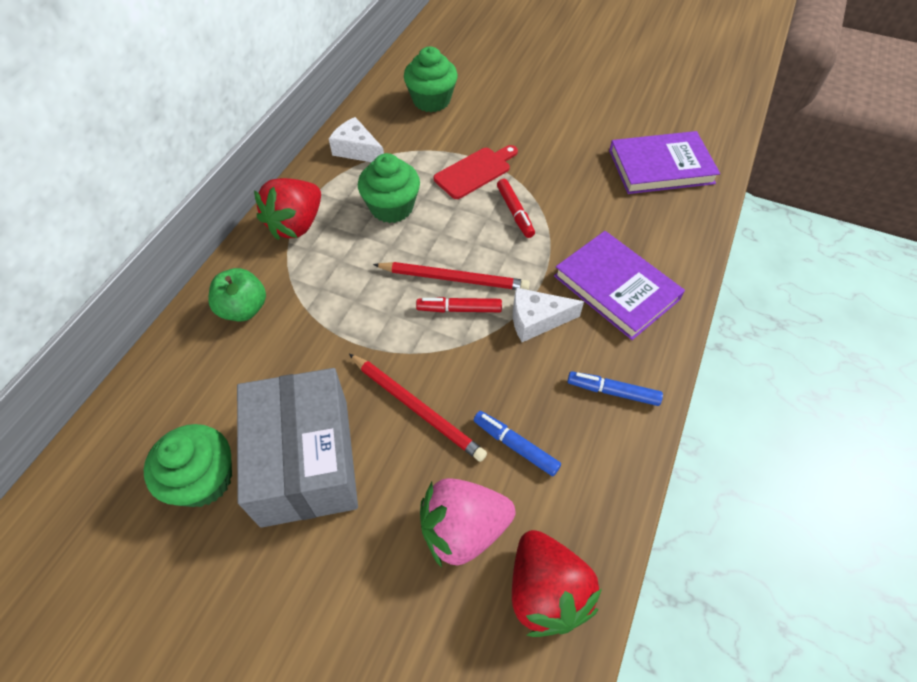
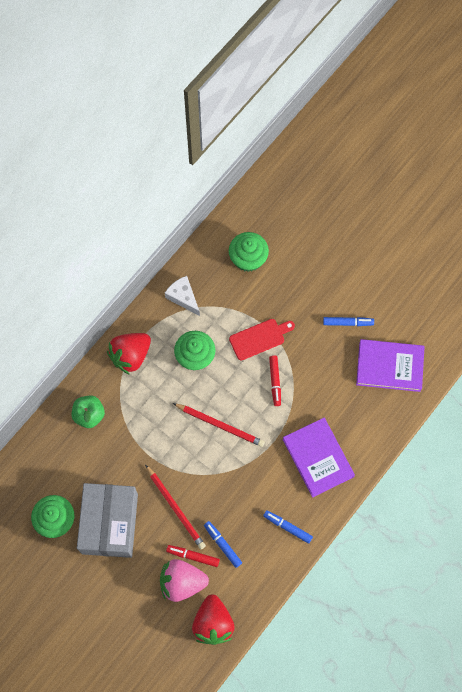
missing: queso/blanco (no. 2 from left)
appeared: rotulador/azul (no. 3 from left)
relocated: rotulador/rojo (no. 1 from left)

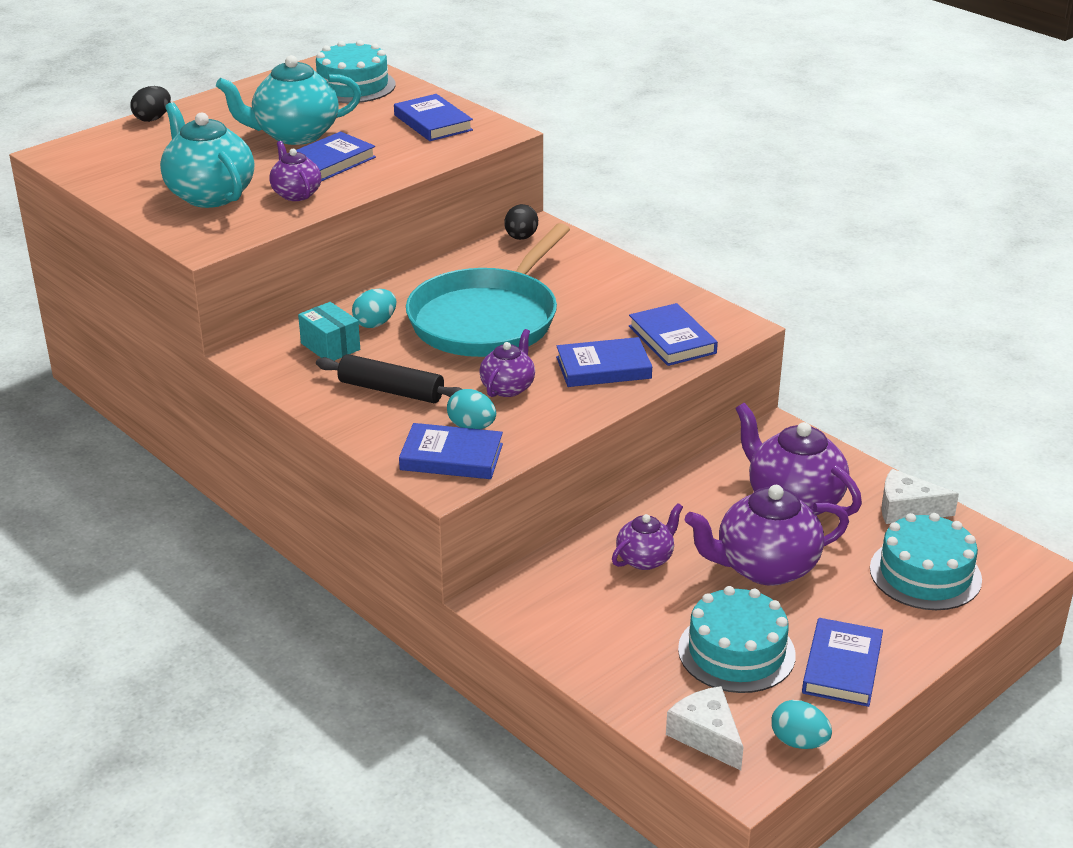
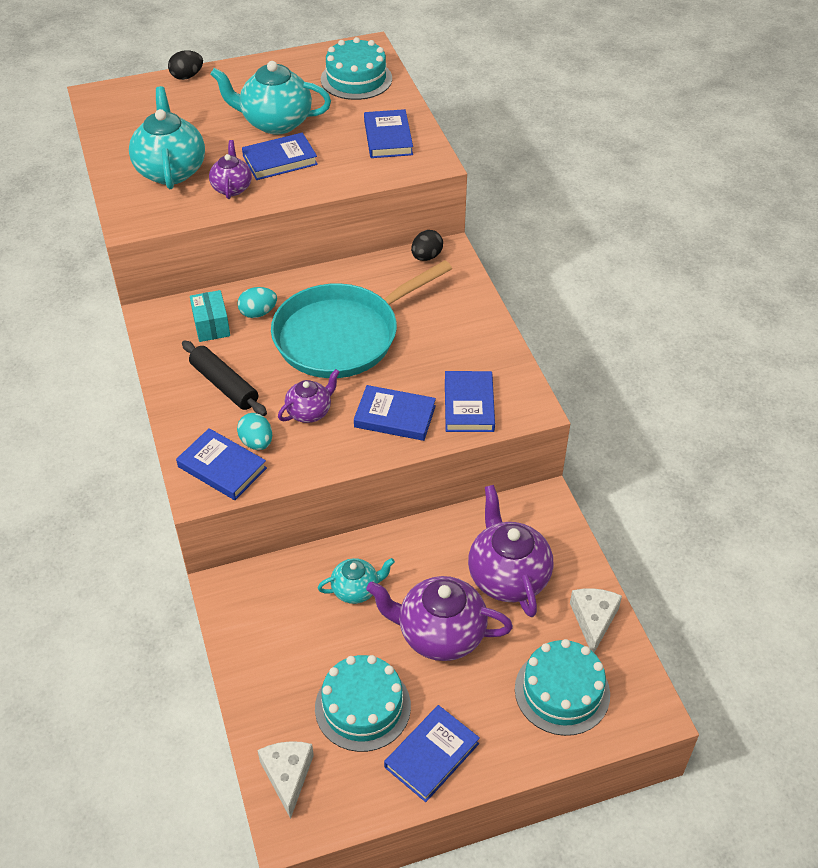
missing: huevo/turquesa (no. 3 from left)
colour: tetera/morado (no. 3 from left) to tetera/turquesa (no. 3 from left)
spun: queso/blanco (no. 2 from left) 60 degrees clockwise

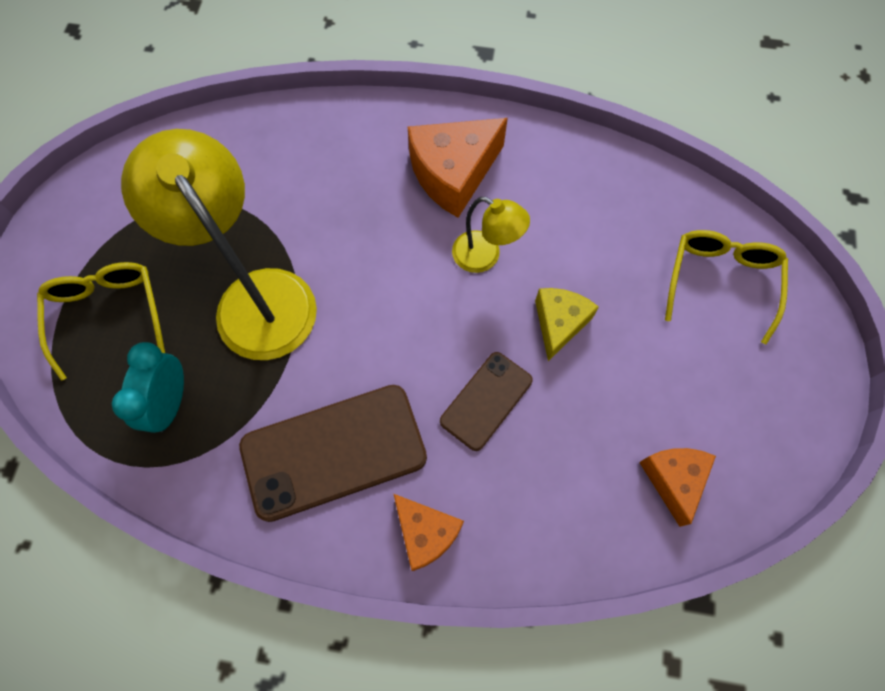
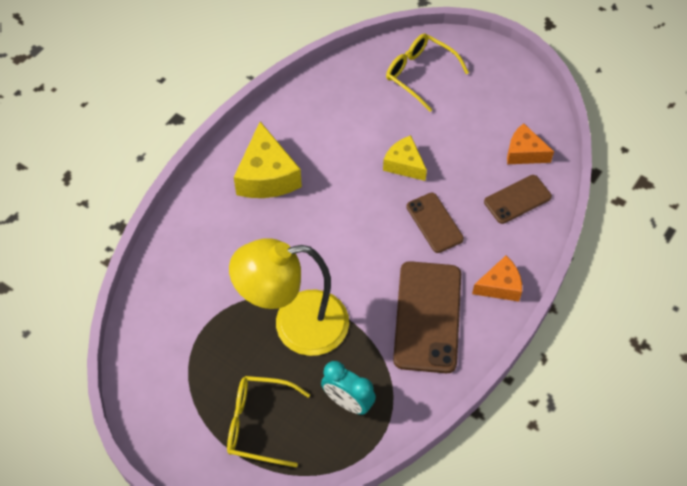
missing: lámpara/amarillo (no. 2 from left)
appeared: móvil/marrón (no. 3 from left)
colour: queso/naranja (no. 2 from left) to queso/amarillo (no. 1 from left)

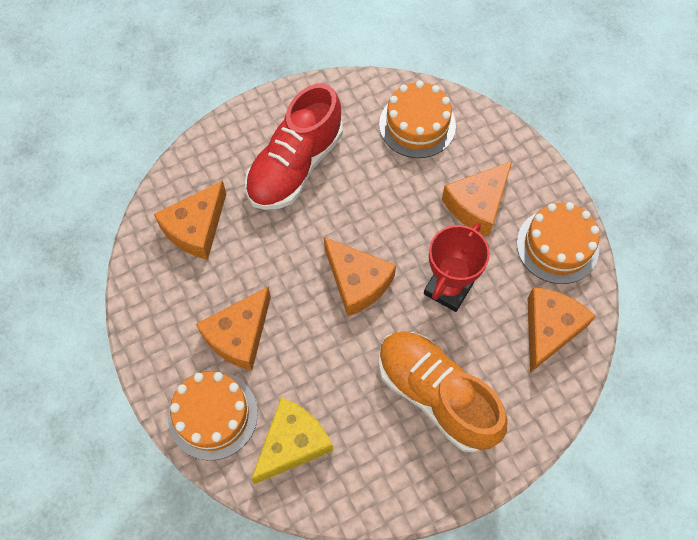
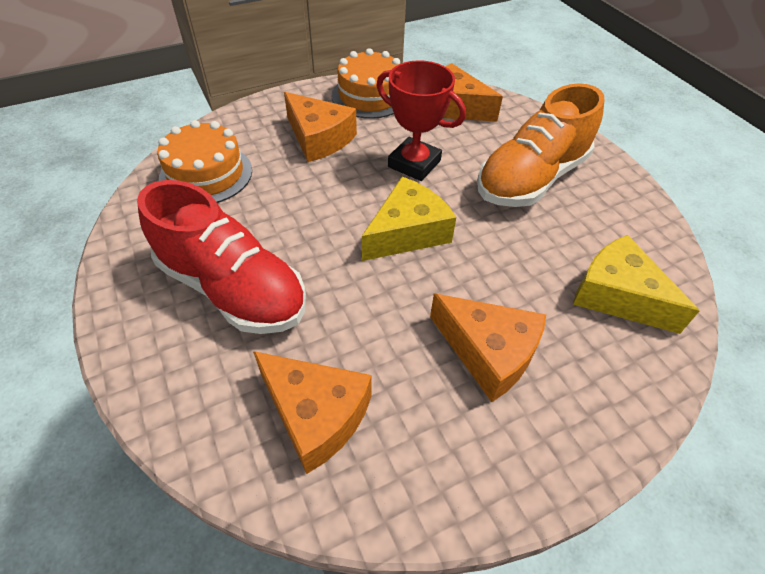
missing: tarta/naranja (no. 1 from left)
colour: queso/naranja (no. 3 from left) to queso/amarillo (no. 1 from left)

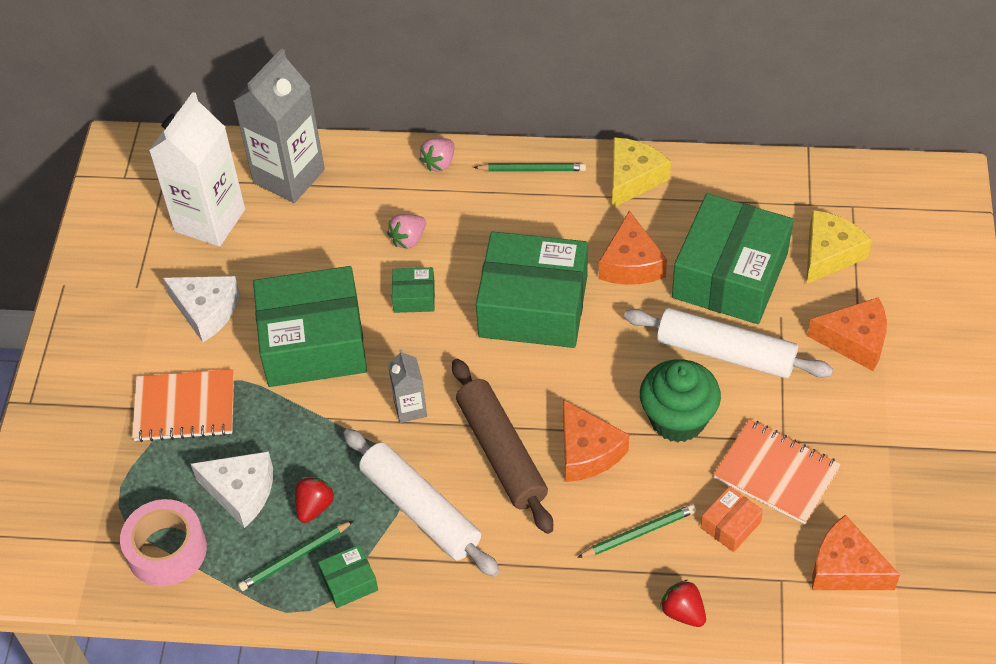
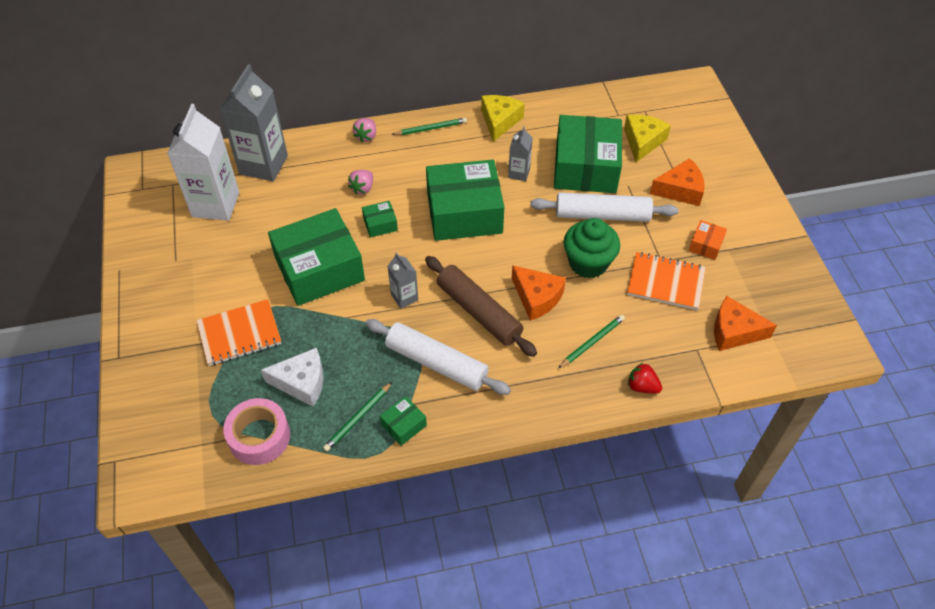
missing: queso/blanco (no. 1 from left); fresa/rojo (no. 1 from left)
relocated: caja/naranja
exchanged: queso/naranja (no. 2 from left) to cartón de leche/gris (no. 3 from left)

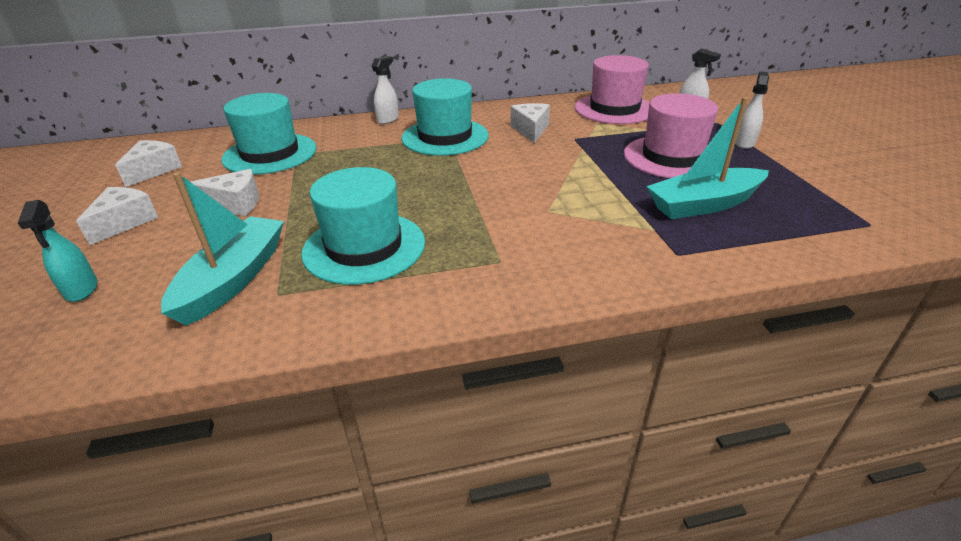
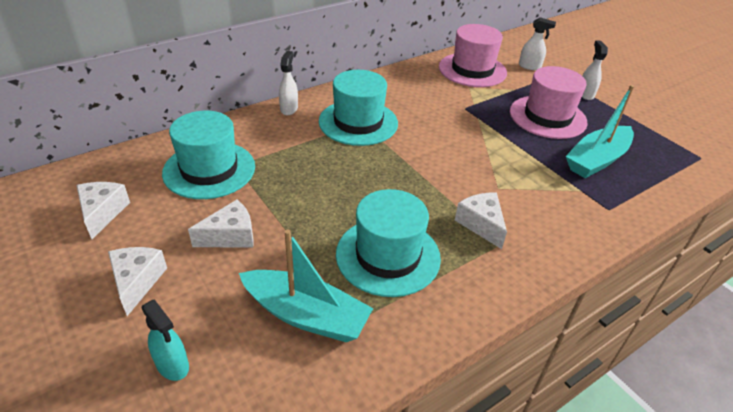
relocated: queso/blanco (no. 4 from left)
spun: barco/turquesa (no. 1 from left) 120 degrees clockwise

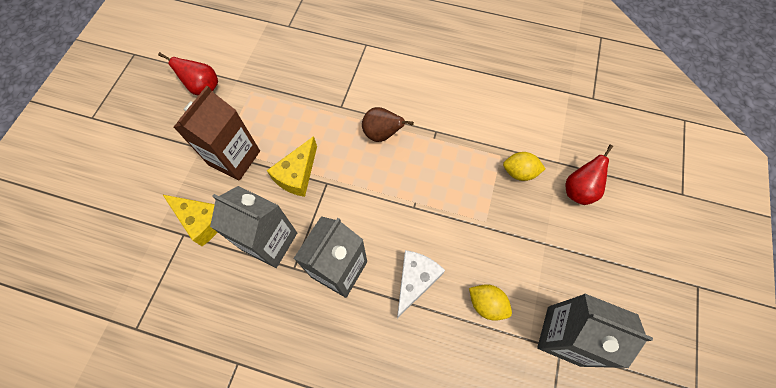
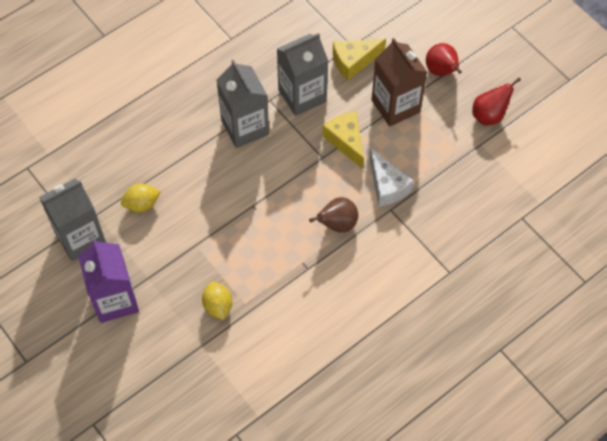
appeared: cartón de leche/morado
relocated: pera/rojo (no. 2 from left in the first image) to pera/rojo (no. 1 from left); queso/blanco
spun: limón/amarillo (no. 2 from left) 60 degrees counterclockwise

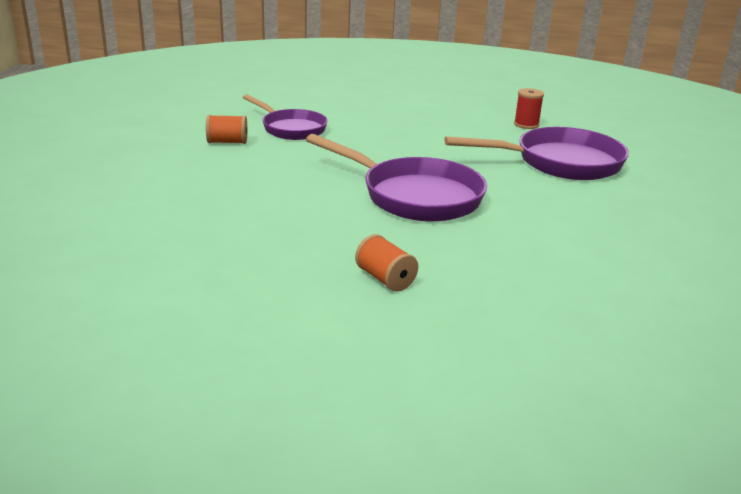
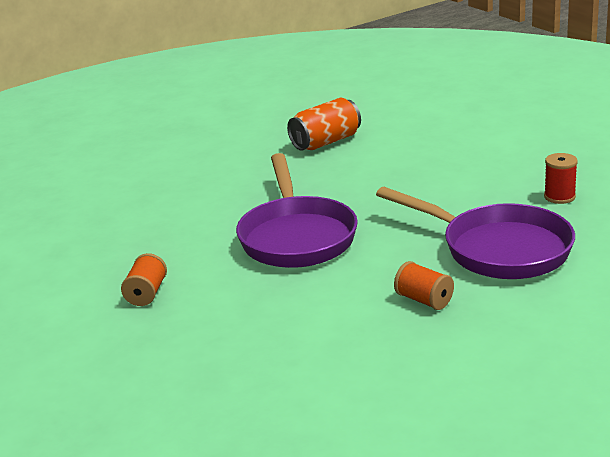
relocated: carrete/naranja (no. 1 from left in the first image) to carrete/naranja (no. 2 from left)
exchanged: sartén/morado (no. 1 from left) to lata/naranja

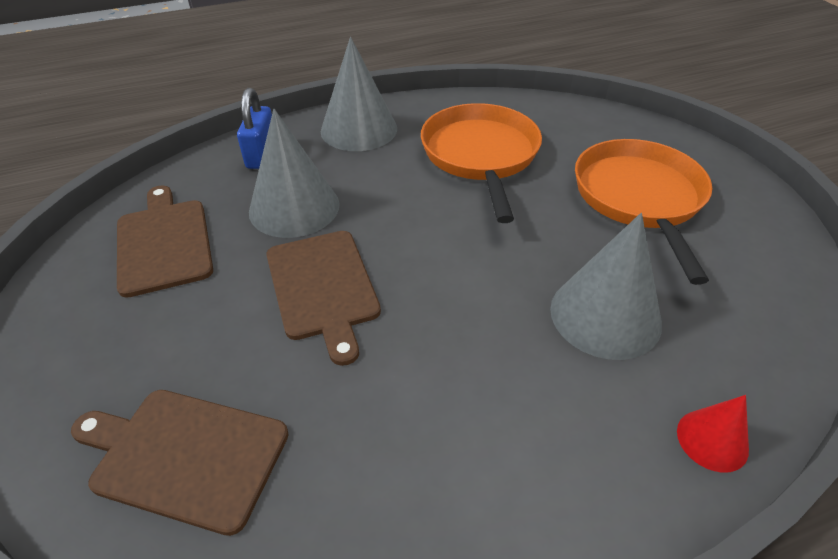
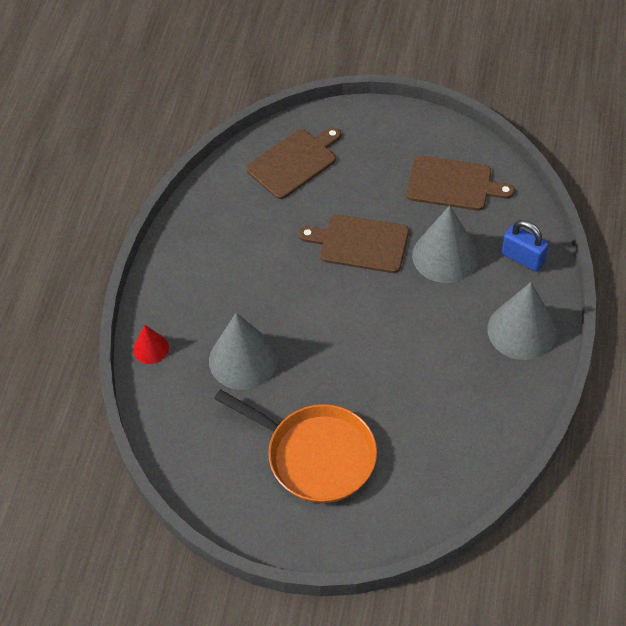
missing: sartén/naranja (no. 1 from left)

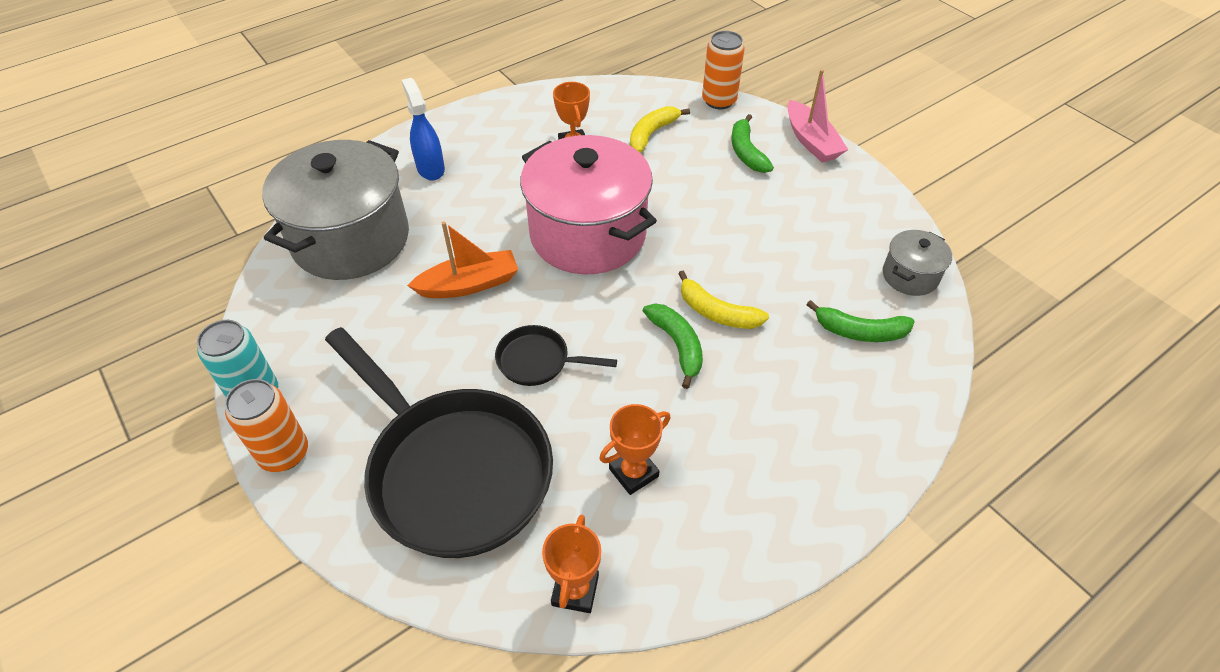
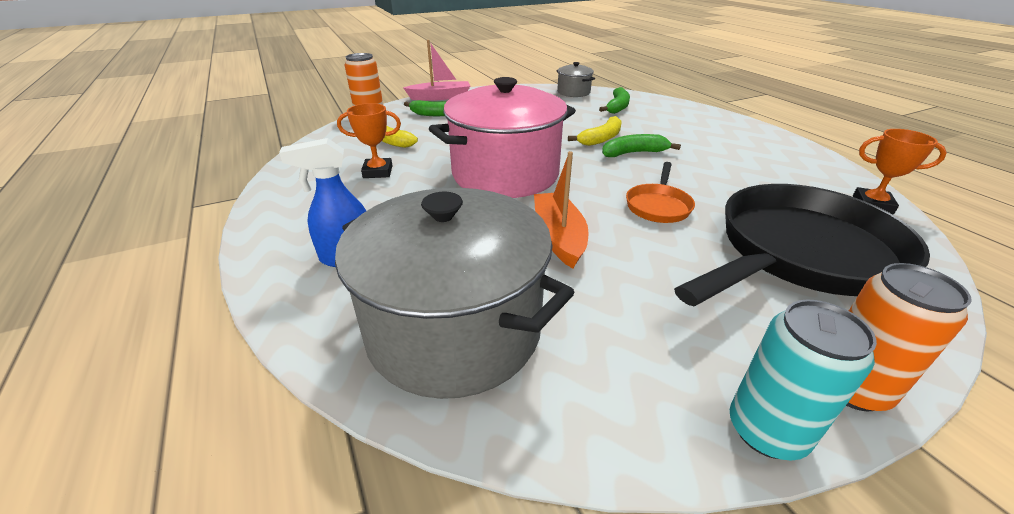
missing: trofeo/naranja (no. 3 from left)
colour: sartén/negro (no. 2 from left) to sartén/naranja

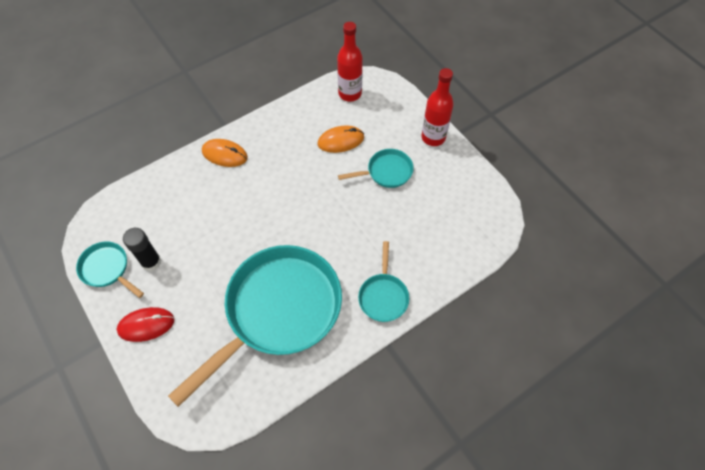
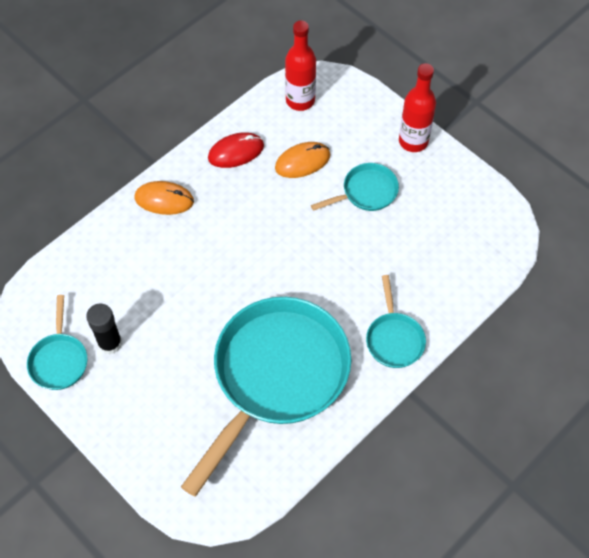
relocated: ratón/rojo
spun: sartén/turquesa (no. 1 from left) 120 degrees counterclockwise

